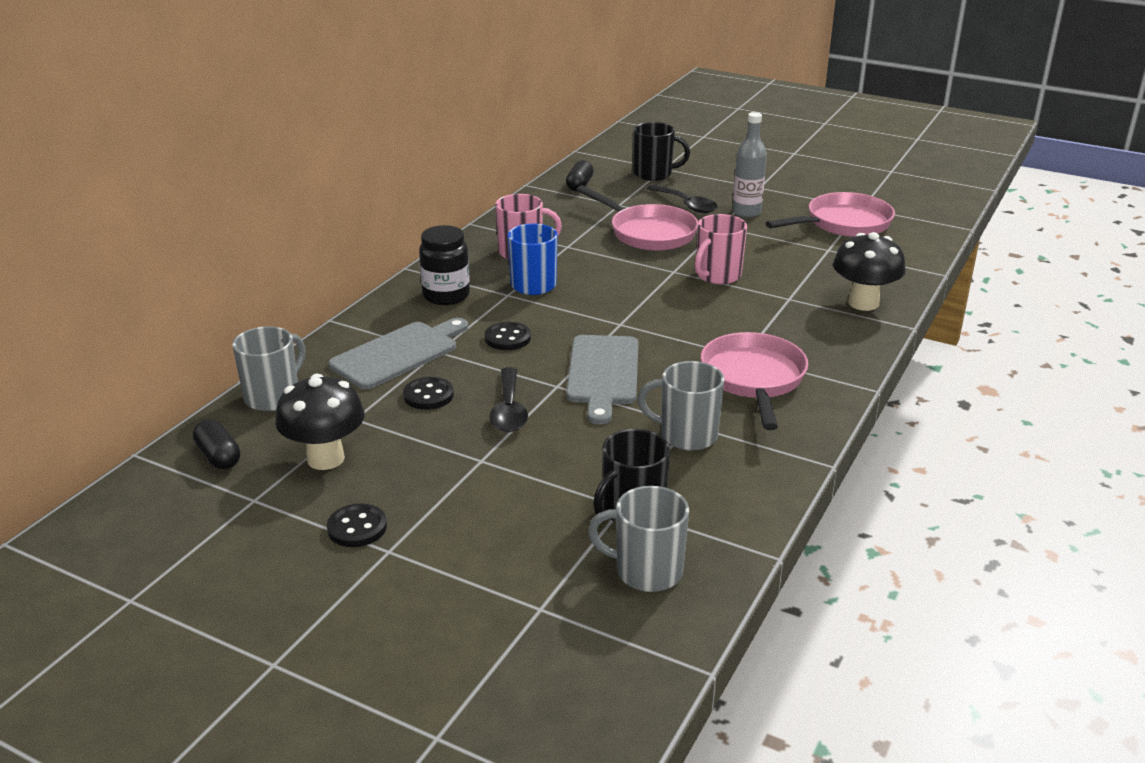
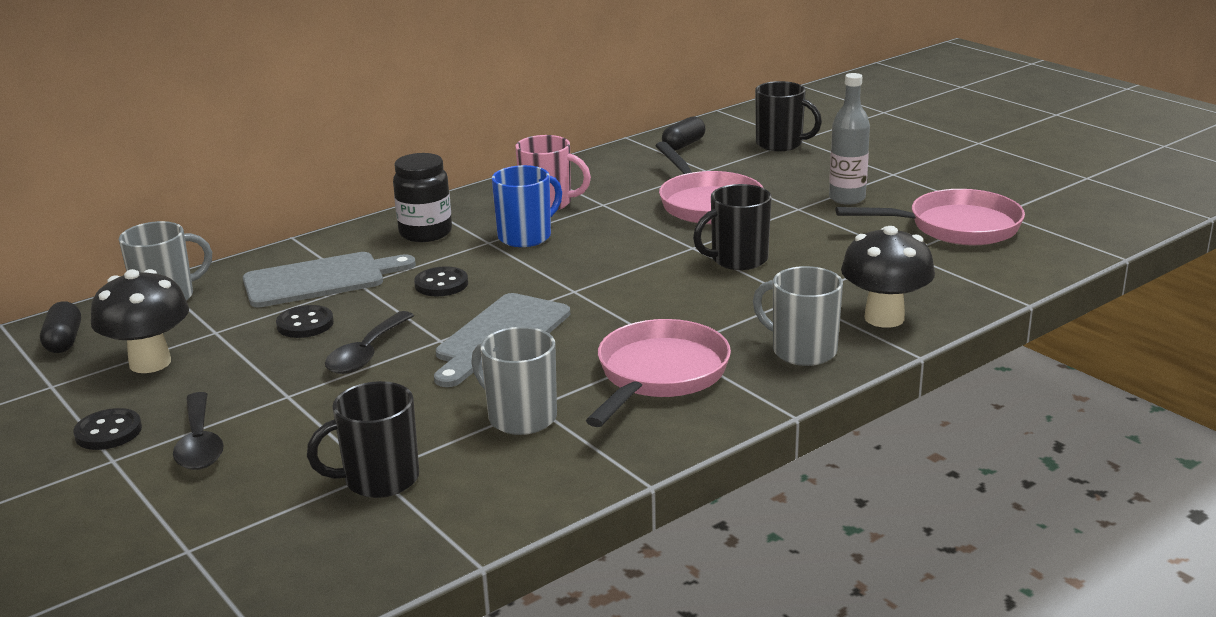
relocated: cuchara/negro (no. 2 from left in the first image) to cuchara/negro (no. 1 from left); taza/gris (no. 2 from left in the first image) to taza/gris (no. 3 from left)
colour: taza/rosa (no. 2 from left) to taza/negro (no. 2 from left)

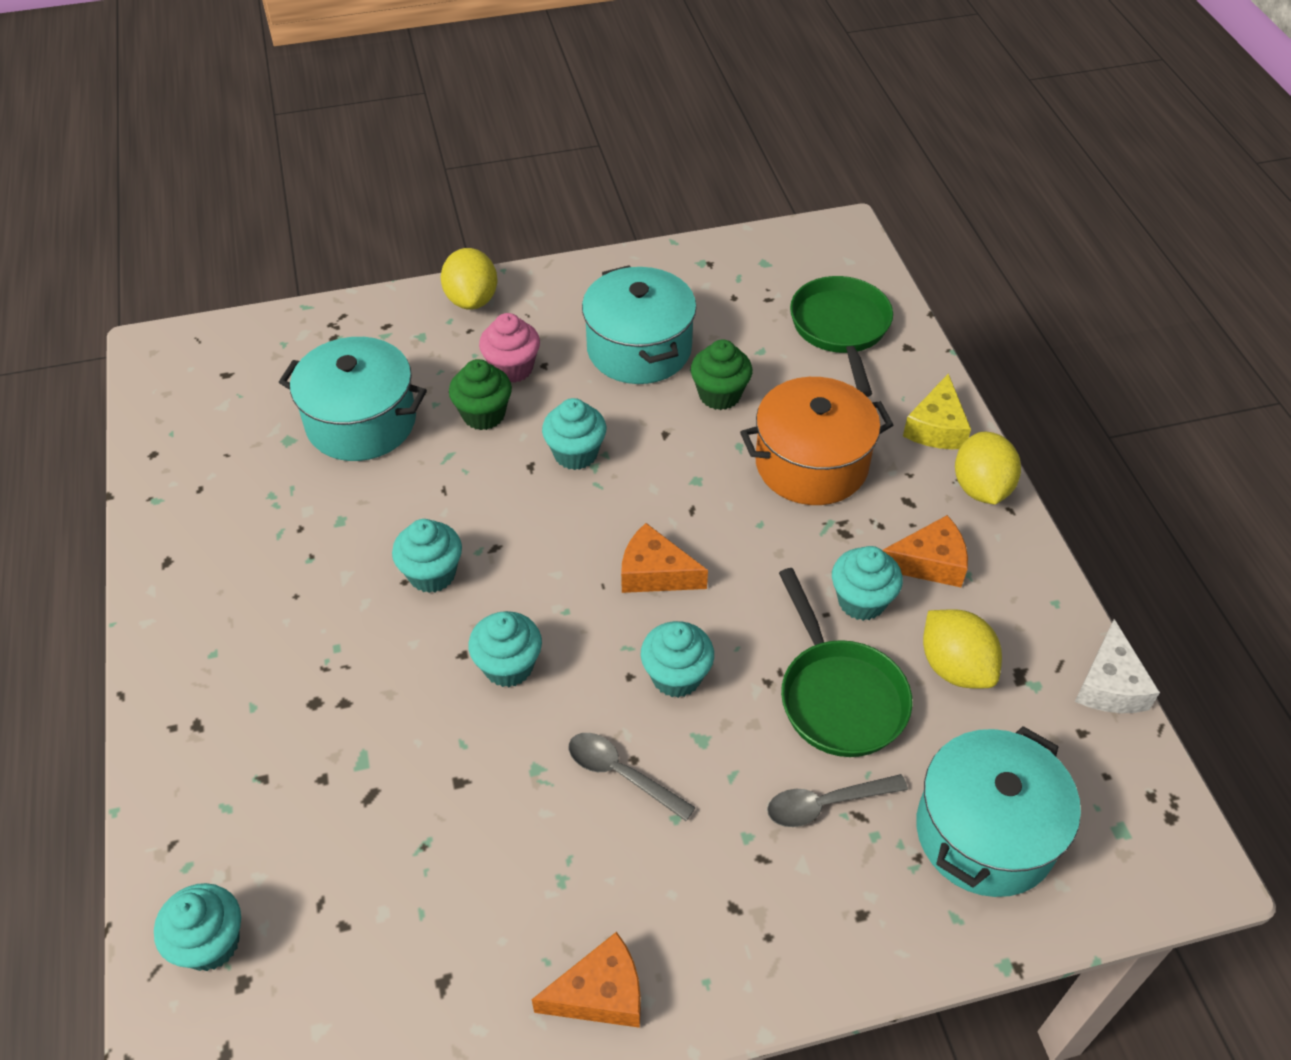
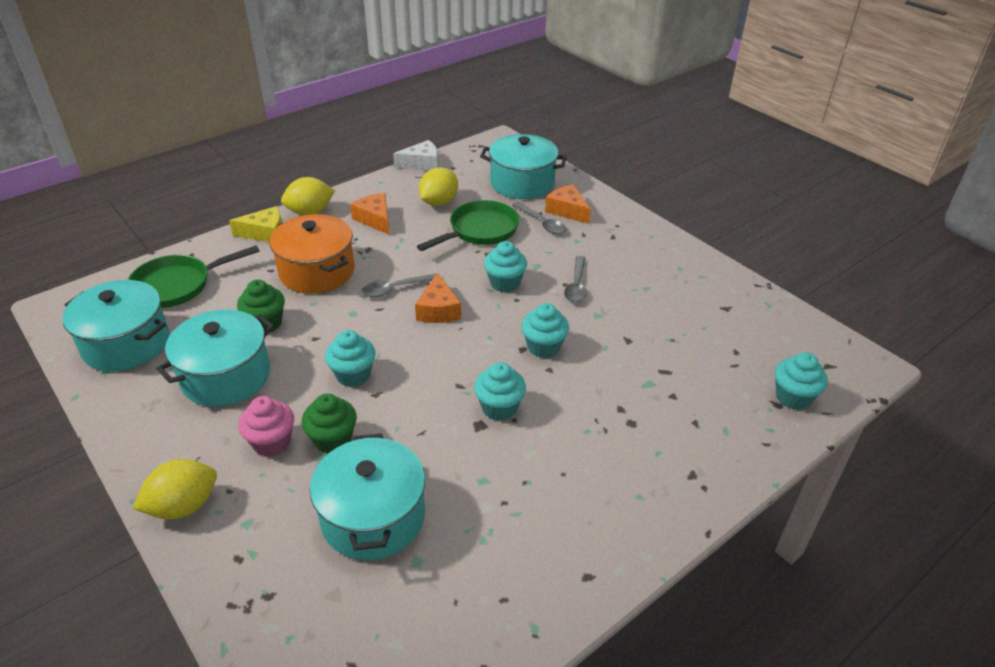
missing: magdalena/turquesa (no. 6 from left)
appeared: cuchara/gris (no. 1 from left); olla/turquesa (no. 1 from left)
relocated: queso/naranja (no. 1 from left in the first image) to queso/naranja (no. 3 from left)

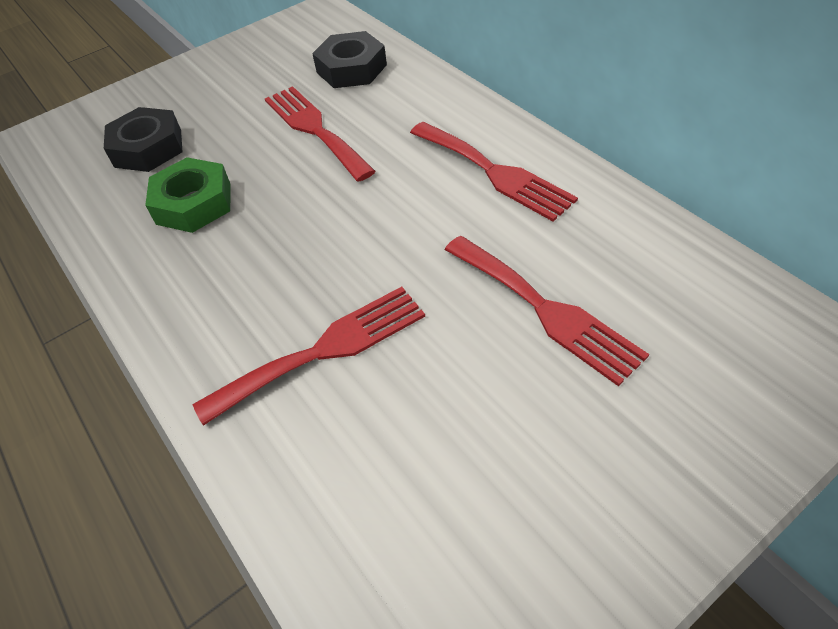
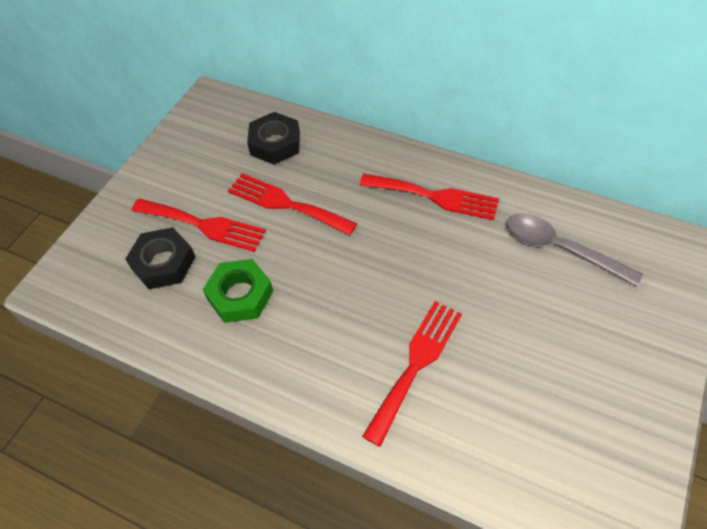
appeared: cuchara/gris
relocated: tenedor/rojo (no. 4 from left in the first image) to tenedor/rojo (no. 1 from left)

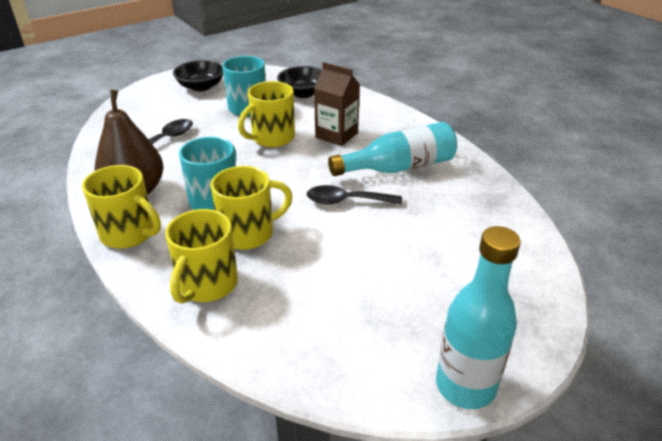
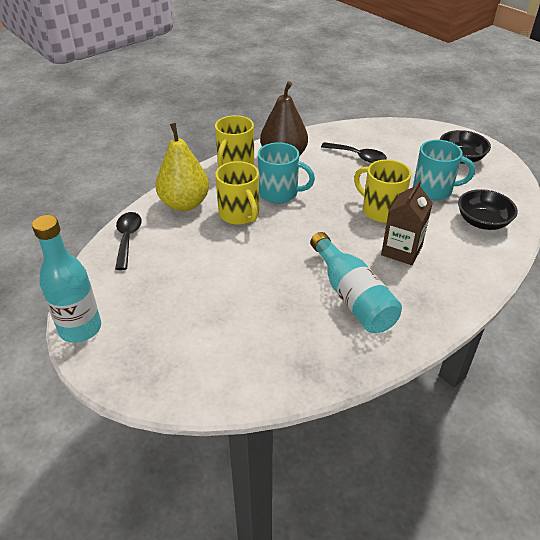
relocated: cuchara/negro (no. 2 from left in the first image) to cuchara/negro (no. 1 from left)
exchanged: taza/amarillo (no. 2 from left) to pera/amarillo

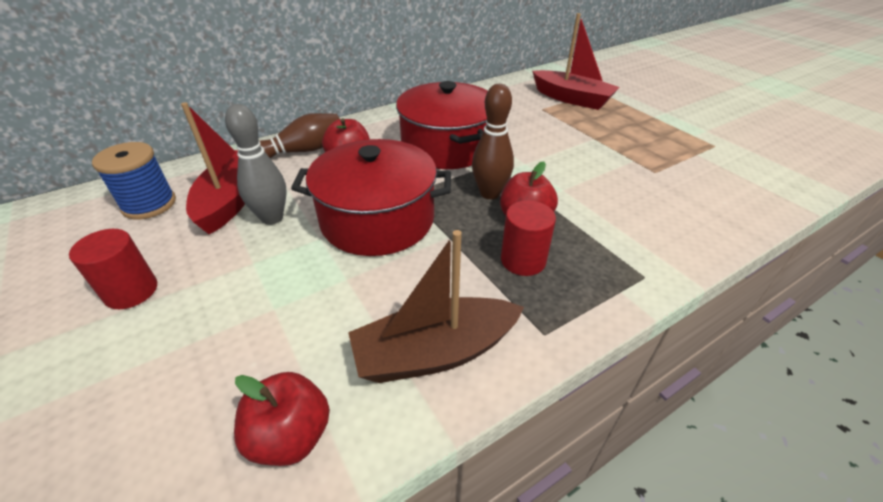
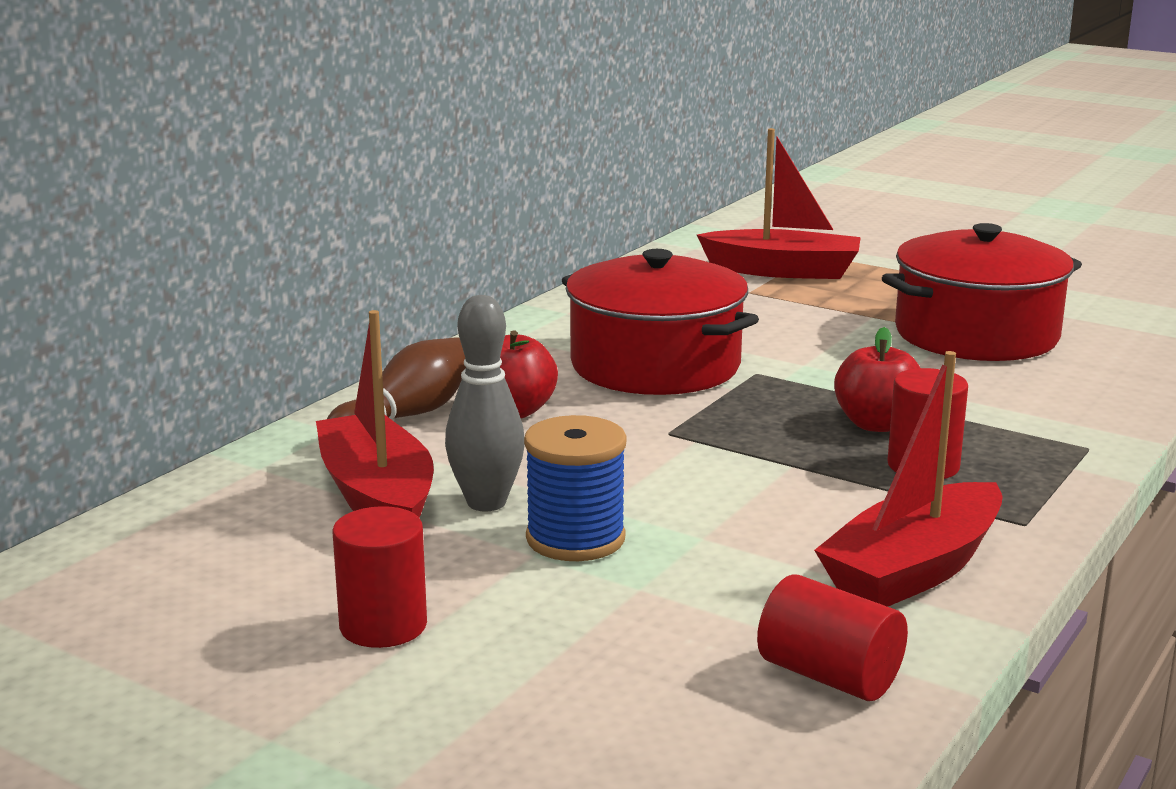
missing: bolo/marrón (no. 2 from left)
relocated: olla/rojo (no. 1 from left in the first image) to olla/rojo (no. 2 from left); carrete/azul
exchanged: manzana/rojo (no. 1 from left) to cilindro/rojo (no. 2 from left)
colour: barco/marrón to barco/rojo (no. 3 from left)

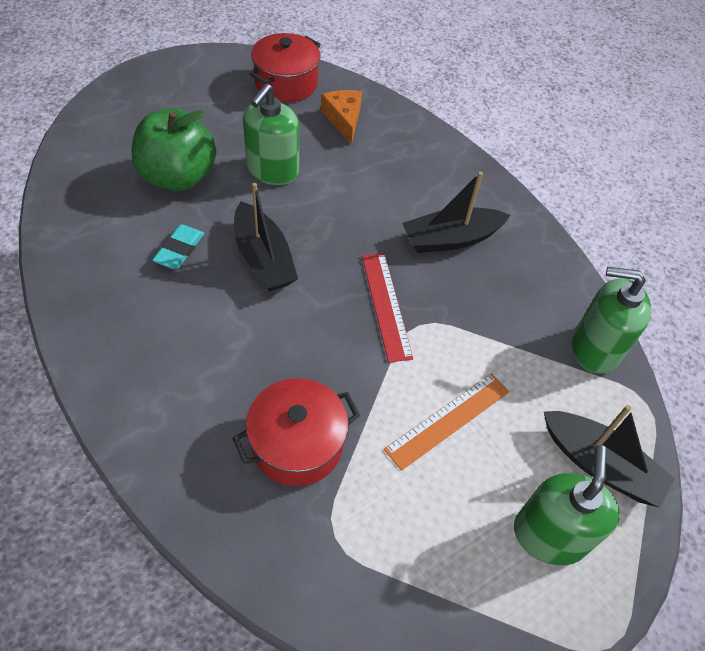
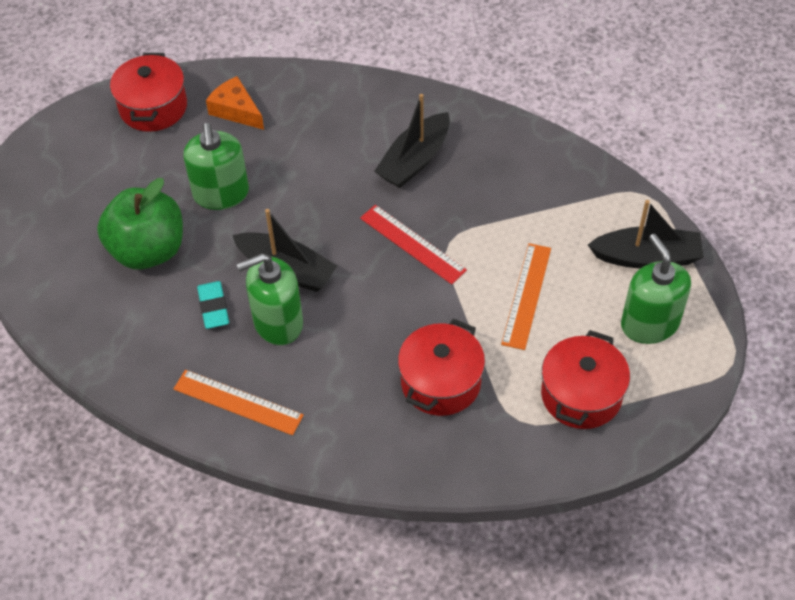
appeared: olla/rojo (no. 3 from left); regla/naranja (no. 1 from left)
relocated: dispensador de jabón/verde (no. 3 from left in the first image) to dispensador de jabón/verde (no. 2 from left)

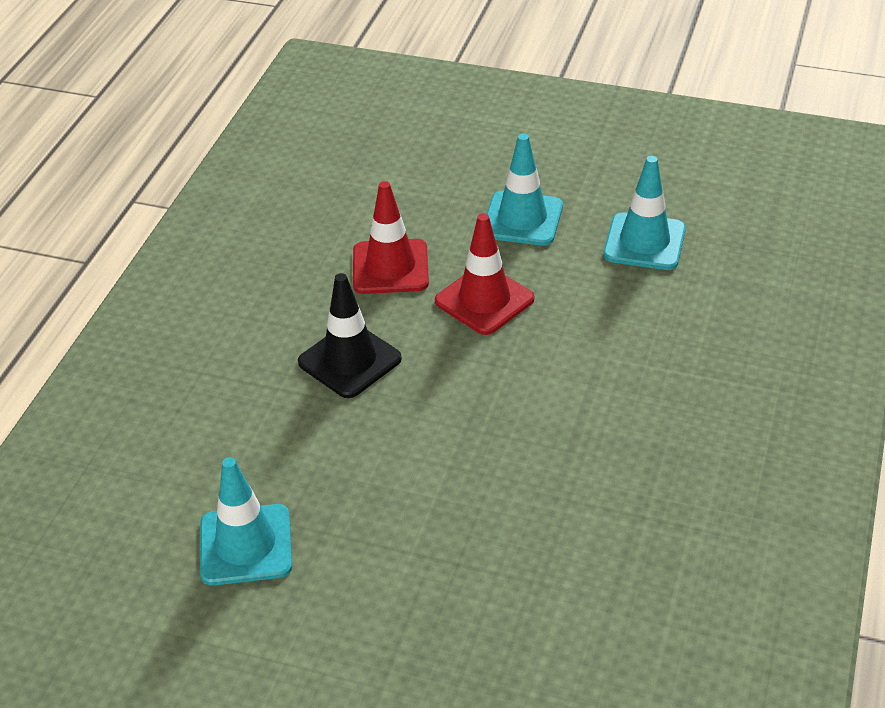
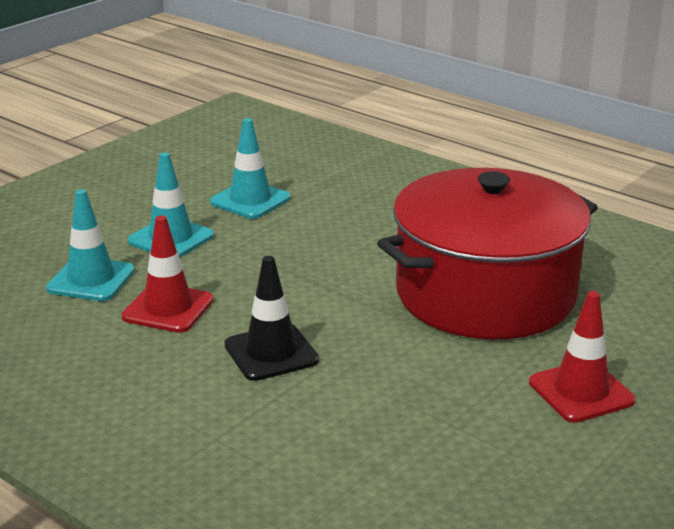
appeared: olla/rojo
relocated: cono de tráfico/rojo (no. 2 from left); cono de tráfico/turquesa (no. 1 from left)

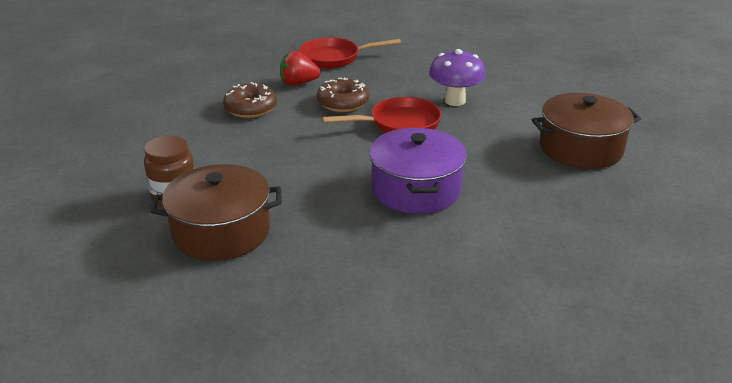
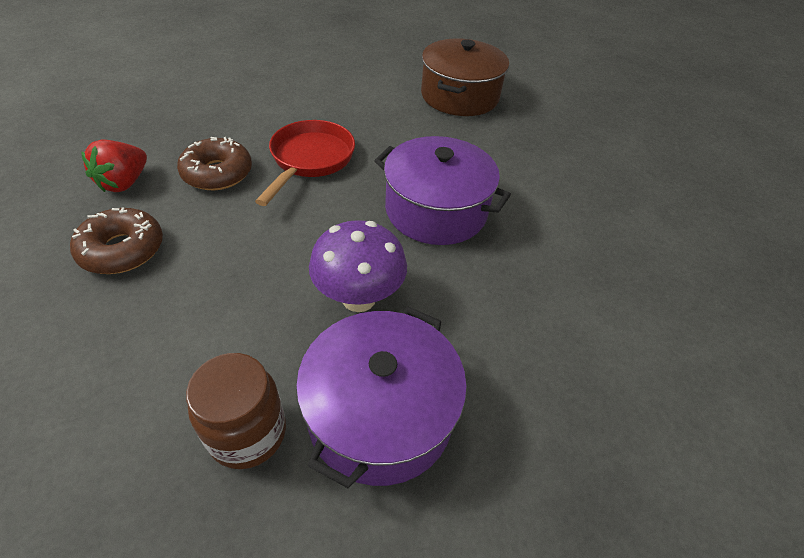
missing: sartén/rojo (no. 1 from left)
relocated: seta/morado
colour: olla/marrón (no. 1 from left) to olla/morado (no. 1 from left)

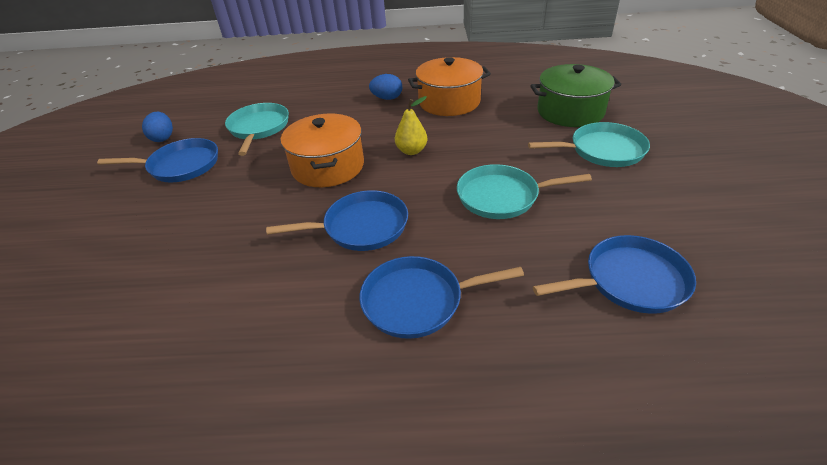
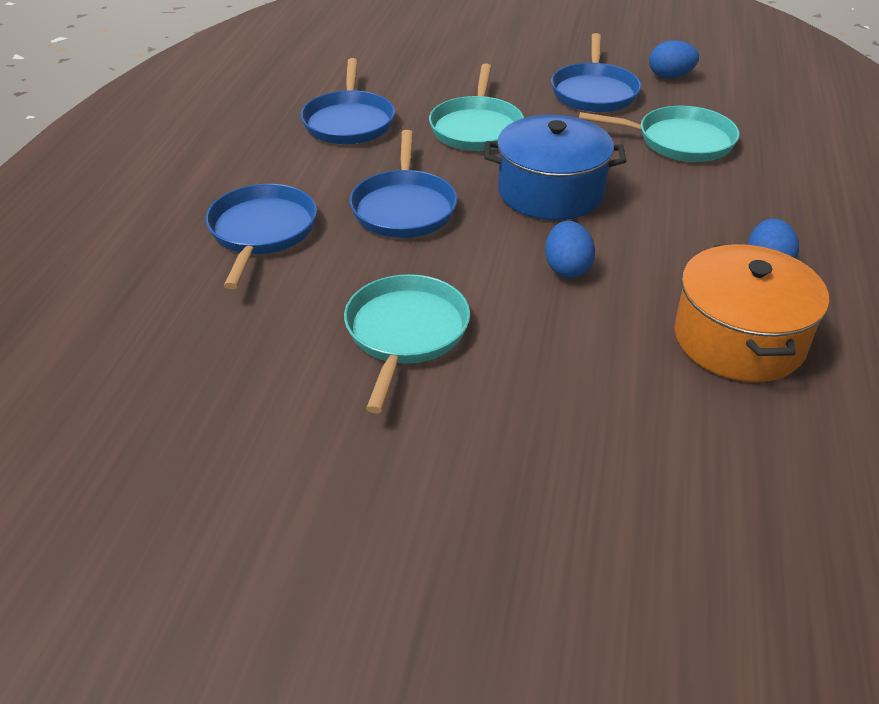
missing: olla/verde
relocated: sartén/turquesa (no. 3 from left in the first image) to sartén/turquesa (no. 2 from left); sartén/azul (no. 4 from left in the first image) to sartén/azul (no. 2 from left)
exchanged: pera/amarillo to huevo/azul (no. 1 from left)
colour: olla/naranja (no. 1 from left) to olla/azul

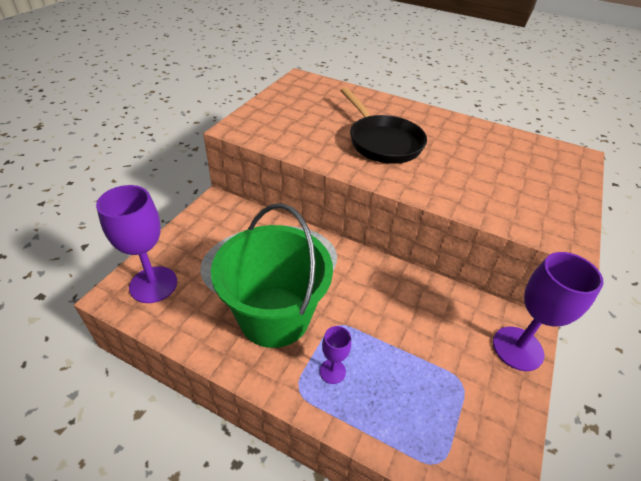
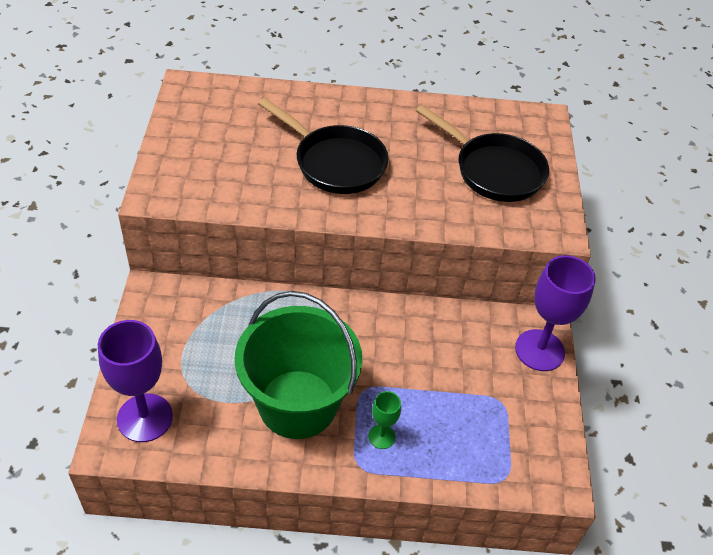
appeared: sartén/negro (no. 2 from left)
colour: copa/morado (no. 2 from left) to copa/verde

